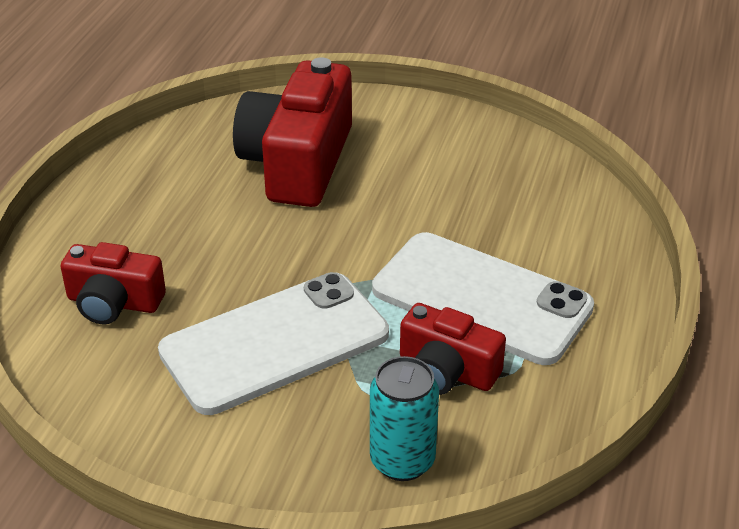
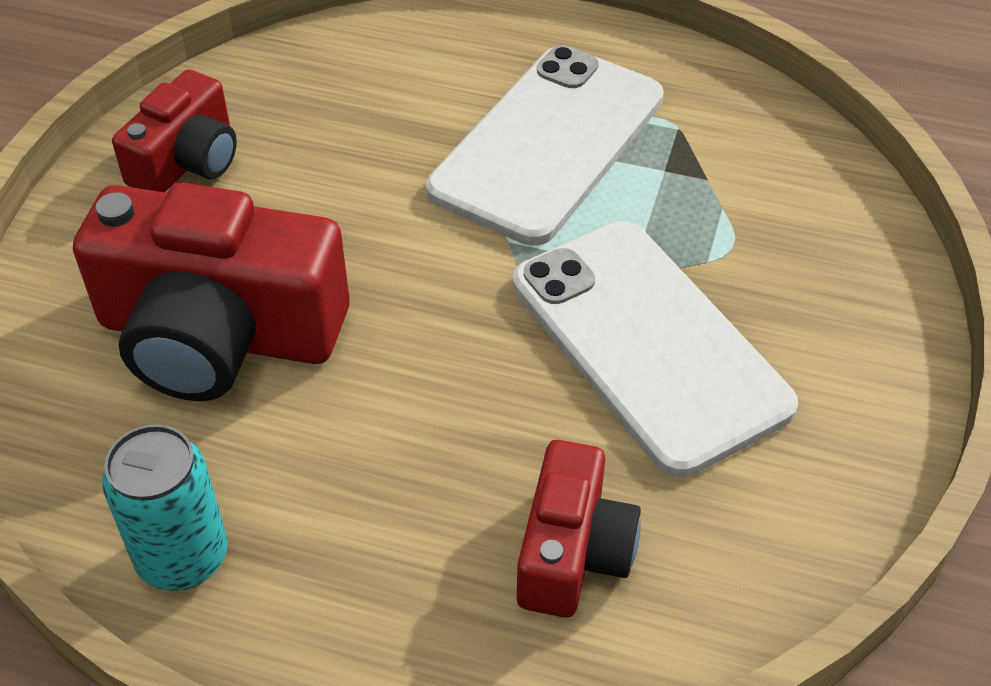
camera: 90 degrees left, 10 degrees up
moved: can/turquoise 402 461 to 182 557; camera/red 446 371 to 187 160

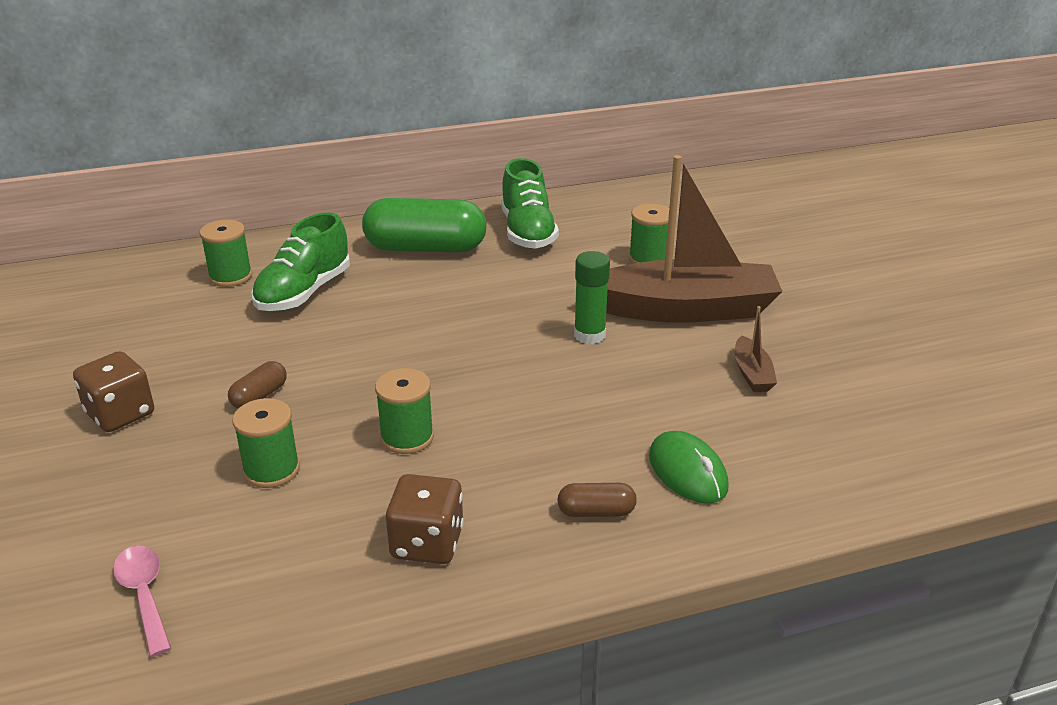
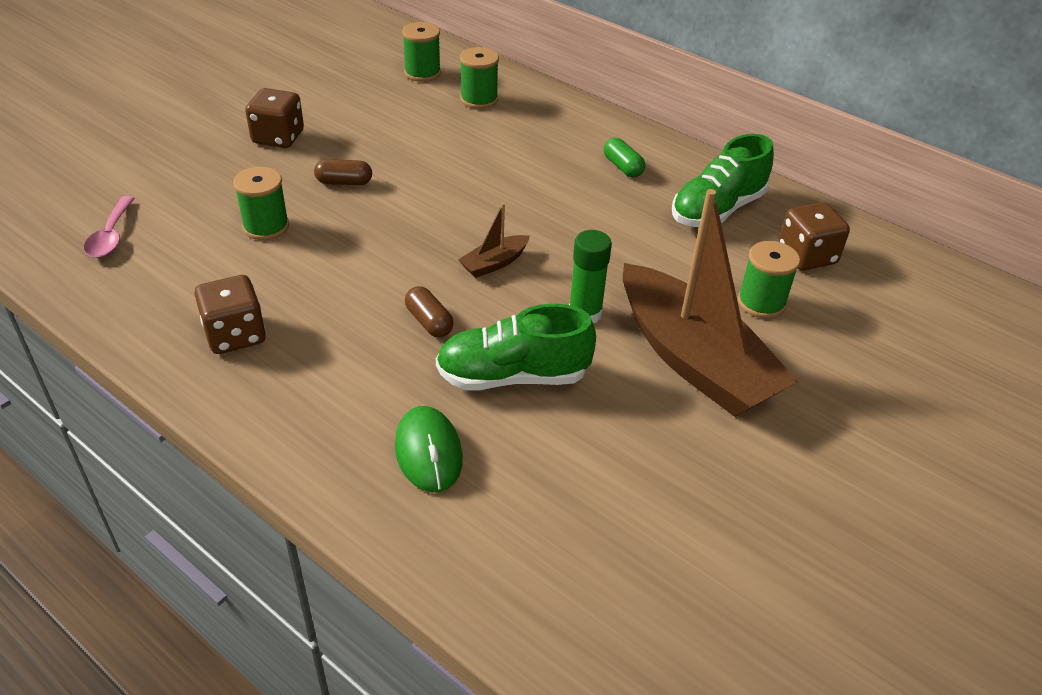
camera: 55 degrees right, 10 degrees up
added: dice/brown 806 256
moved: shoe/green 304 293 to 512 376; spool/green 407 437 to 422 73; capsule/brown 596 512 to 429 322; boat/brown 752 374 to 494 263
turned: spoon/pink 145 596 = 111 236 150 degrees clockwise; mouse/green 687 472 = 428 452 45 degrees counterclockwise
resized: capsule/green 425 248 = 623 167 x0.44

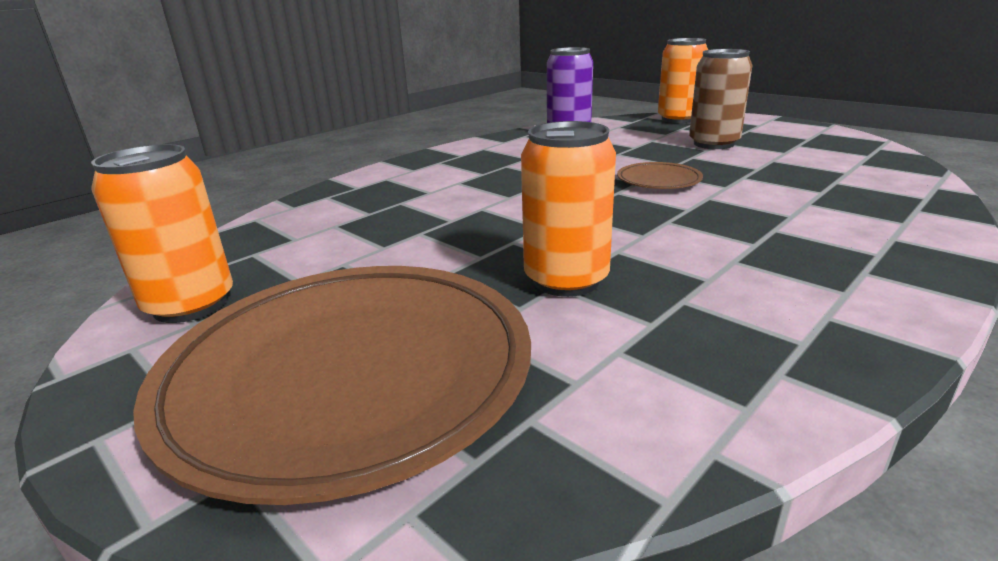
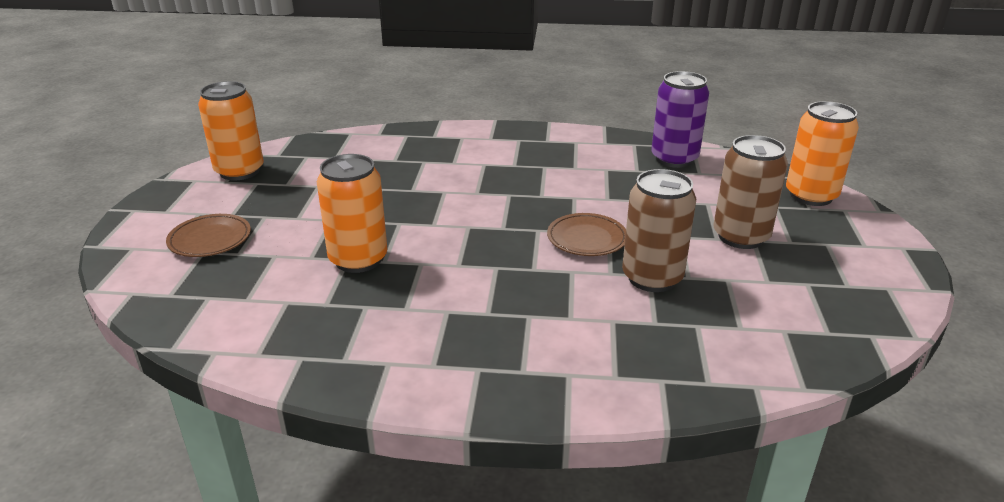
camera: 50 degrees right, 5 degrees up
added: can/brown 652 278
resized: plate/brown 350 376 = 210 240 x0.42

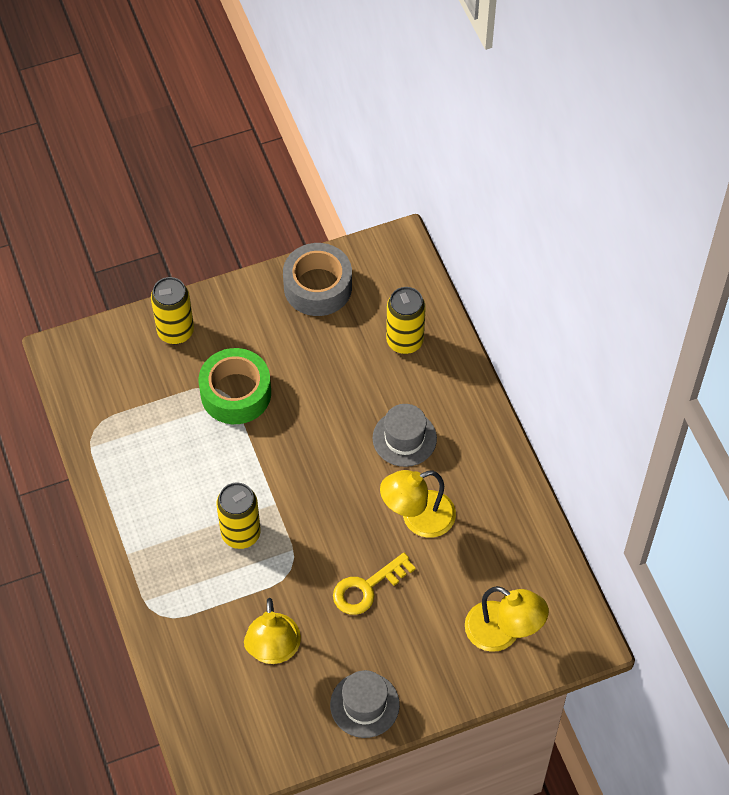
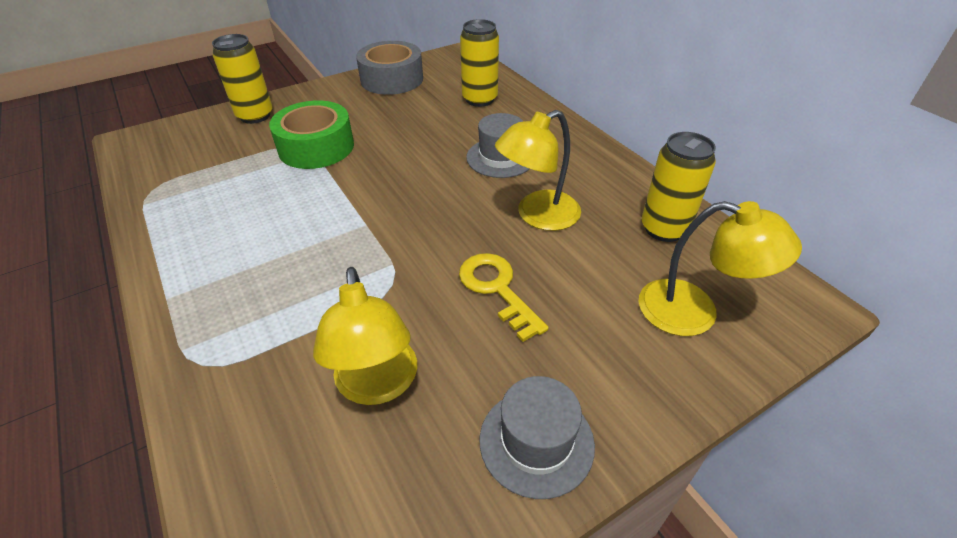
camera: 10 degrees left, 15 degrees down
moved: can/yellow 241 534 to 664 229
turned: key/yellow 367 588 = 497 289 105 degrees clockwise

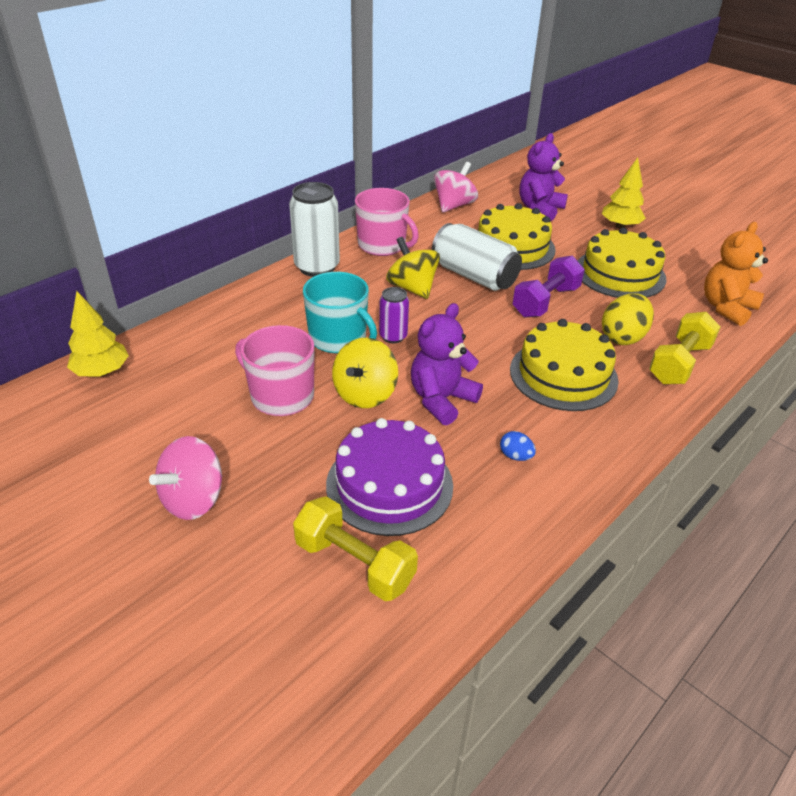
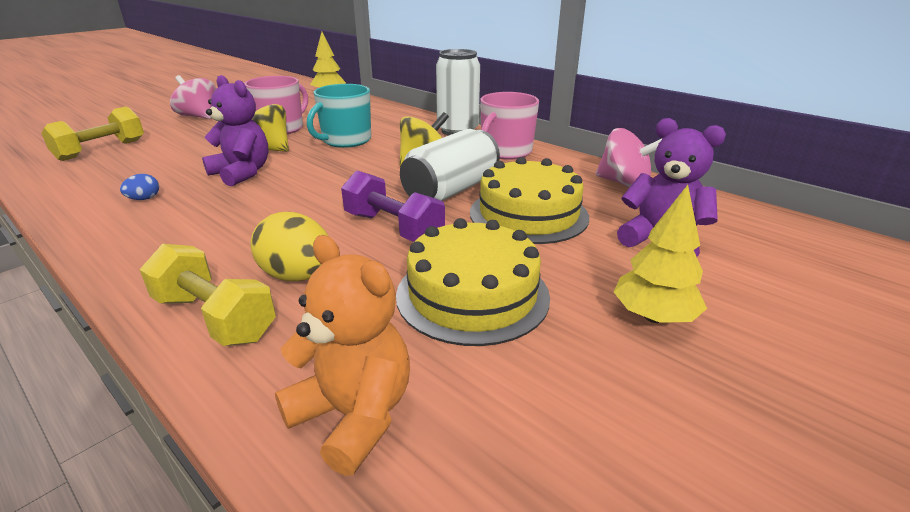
camera: 90 degrees right, 10 degrees down
removed: cake/purple 389 485; can/purple 393 336; cake/yellow 563 375

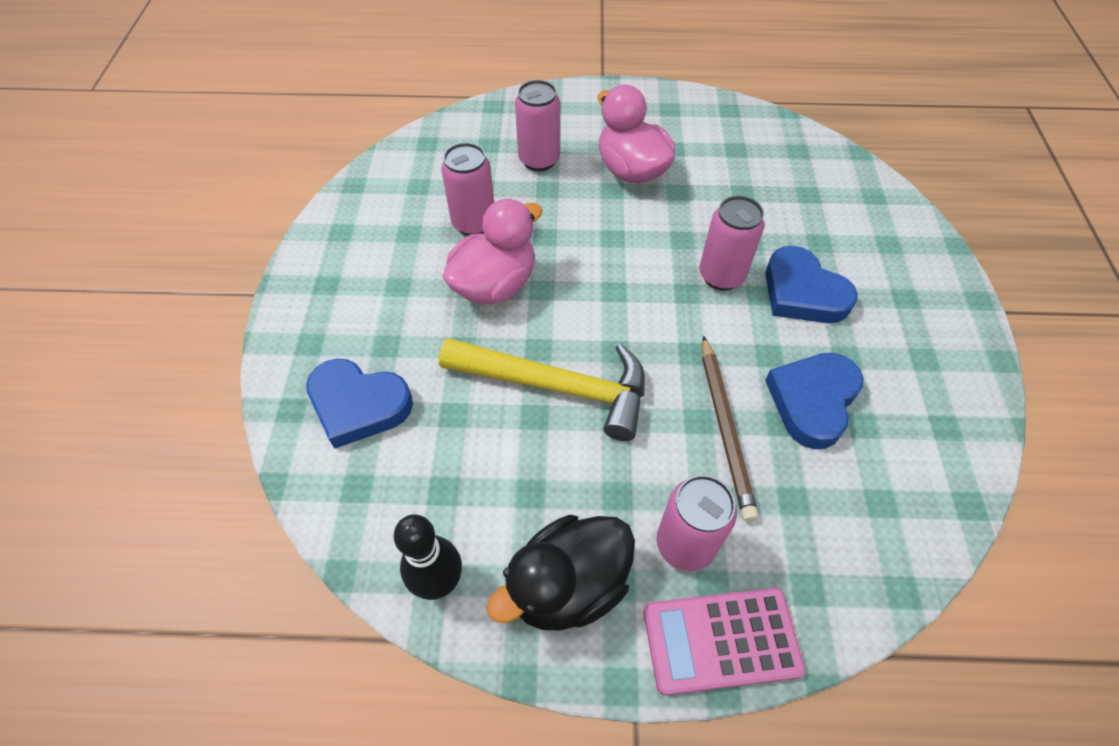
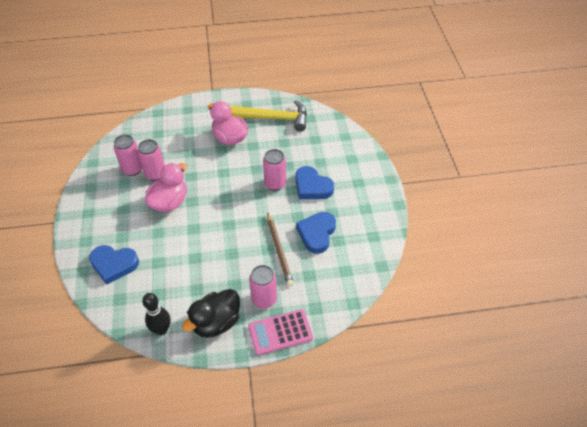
camera: 10 degrees left, 5 degrees down
moved: hammer/yellow 556 386 to 274 118; can/pink 539 160 to 132 169

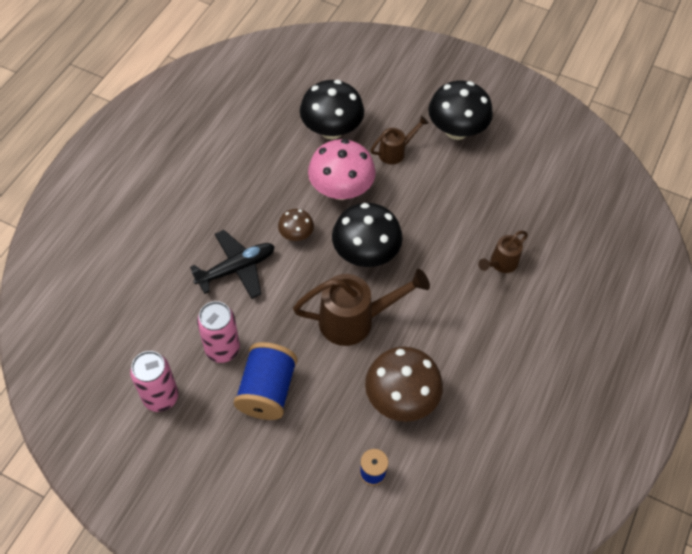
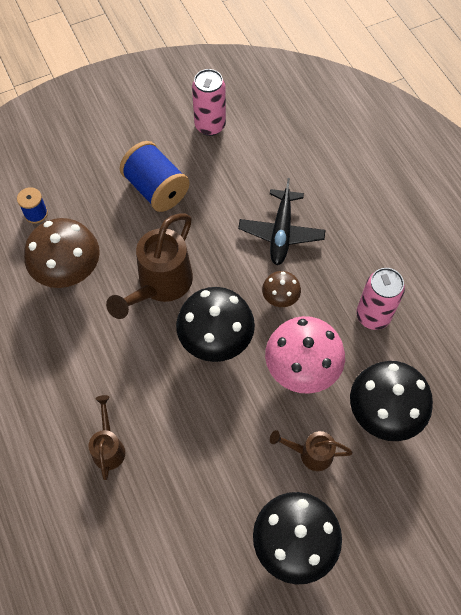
camera: 130 degrees right, 5 degrees up
moved: can/pink 222 349 to 373 316
turned: watering can/brown 395 152 = 310 453 90 degrees clockwise

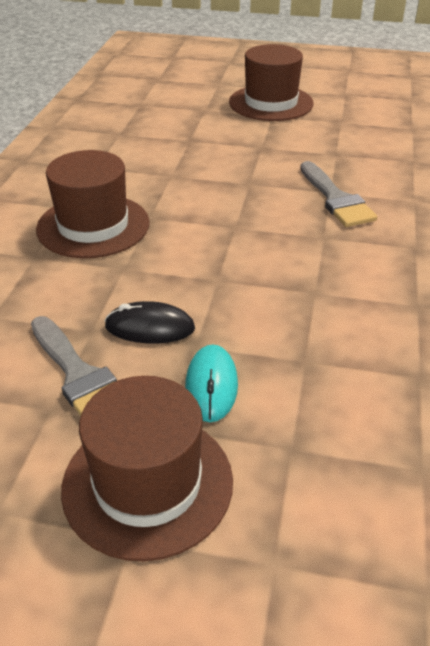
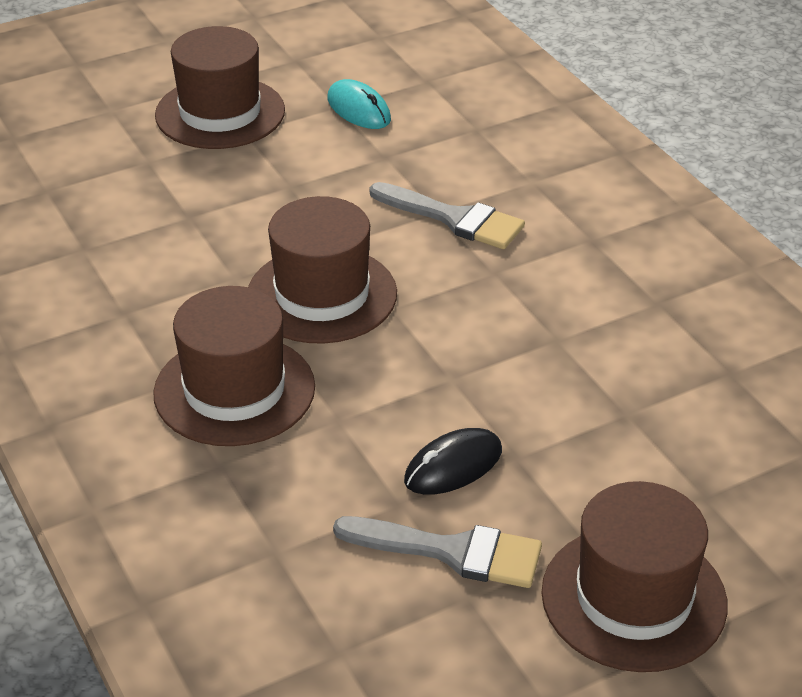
camera: 40 degrees left, 0 degrees up
added: hat/brown 322 295
moved: mouse/turquoise 211 385 to 358 109

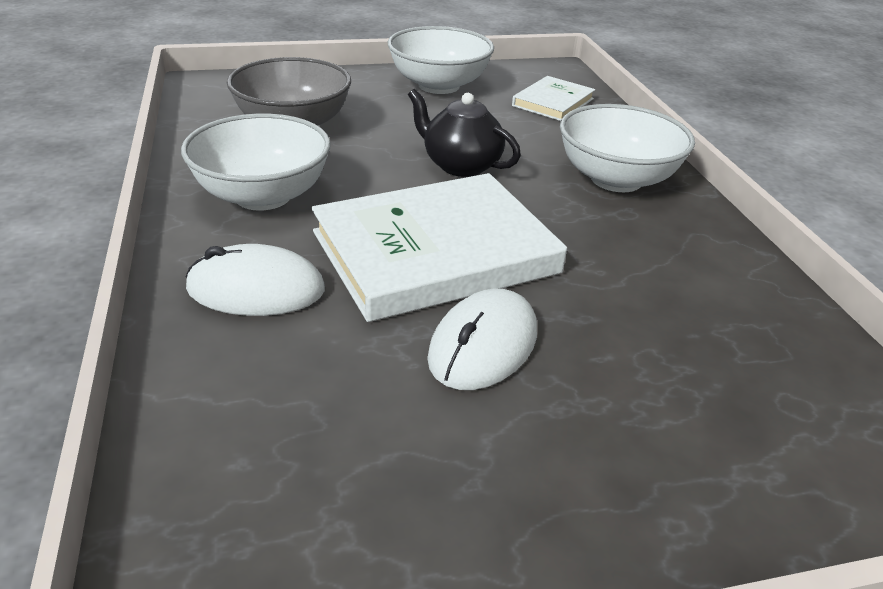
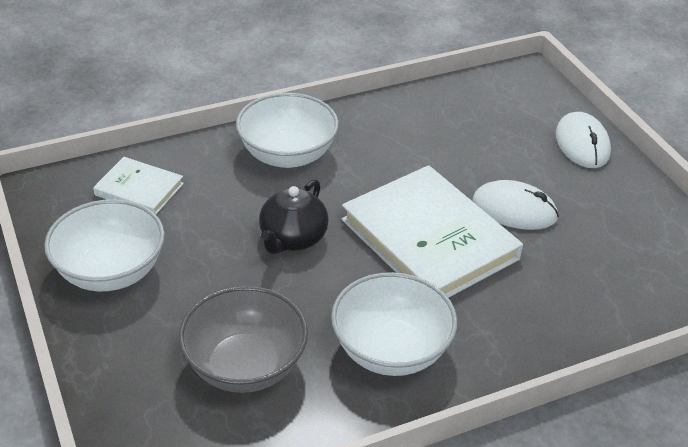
camera: 100 degrees left, 5 degrees up
moved: mouse/white 256 289 to 582 144

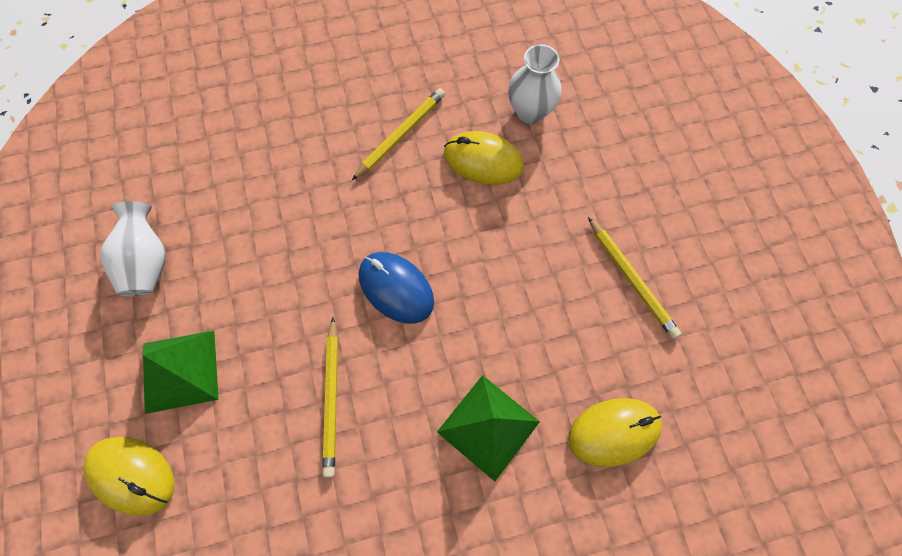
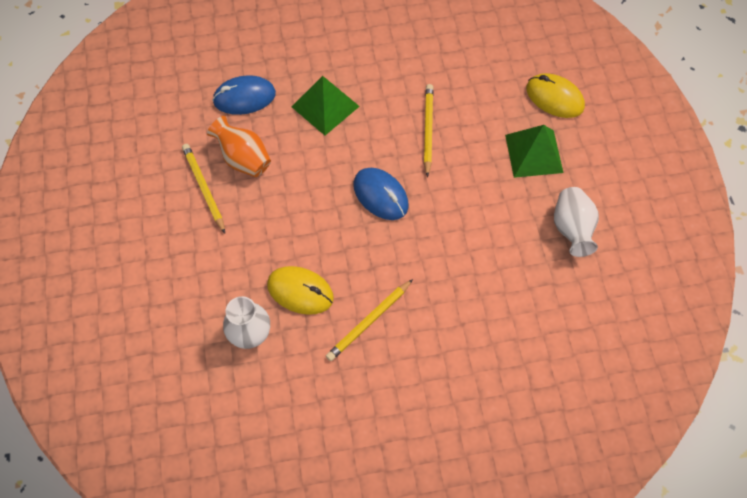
camera: 175 degrees left, 5 degrees down
added: vase/orange 243 159
recoloured: mouse/yellow 613 432 to mouse/blue 244 97

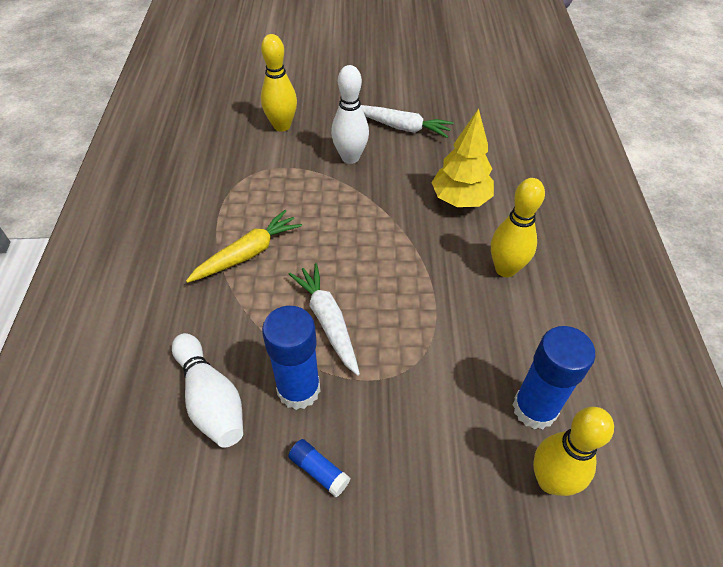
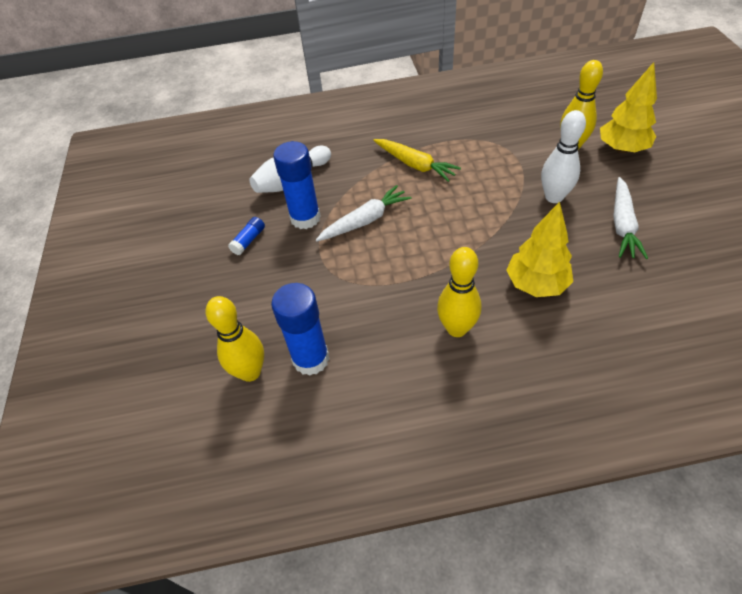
camera: 85 degrees right, 0 degrees up
added: tree/yellow 622 149

